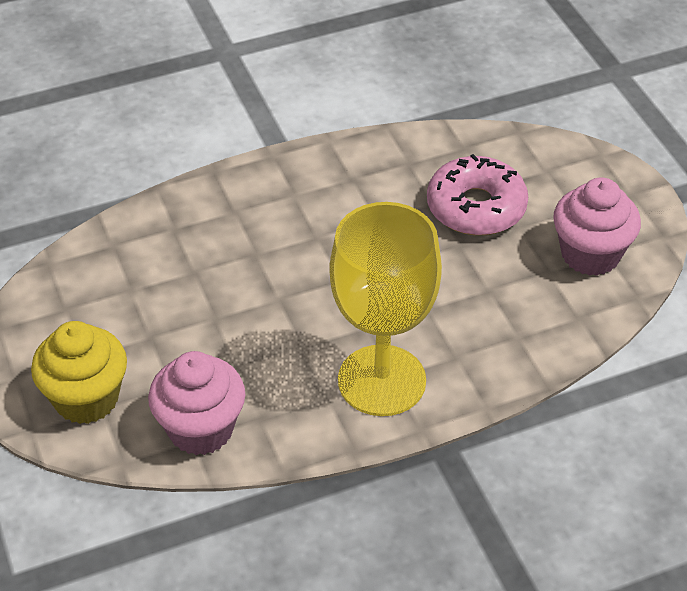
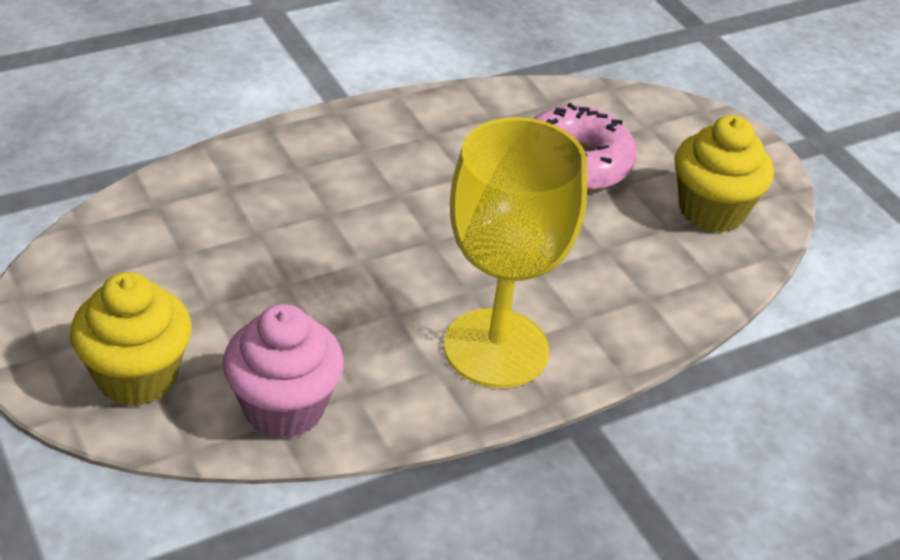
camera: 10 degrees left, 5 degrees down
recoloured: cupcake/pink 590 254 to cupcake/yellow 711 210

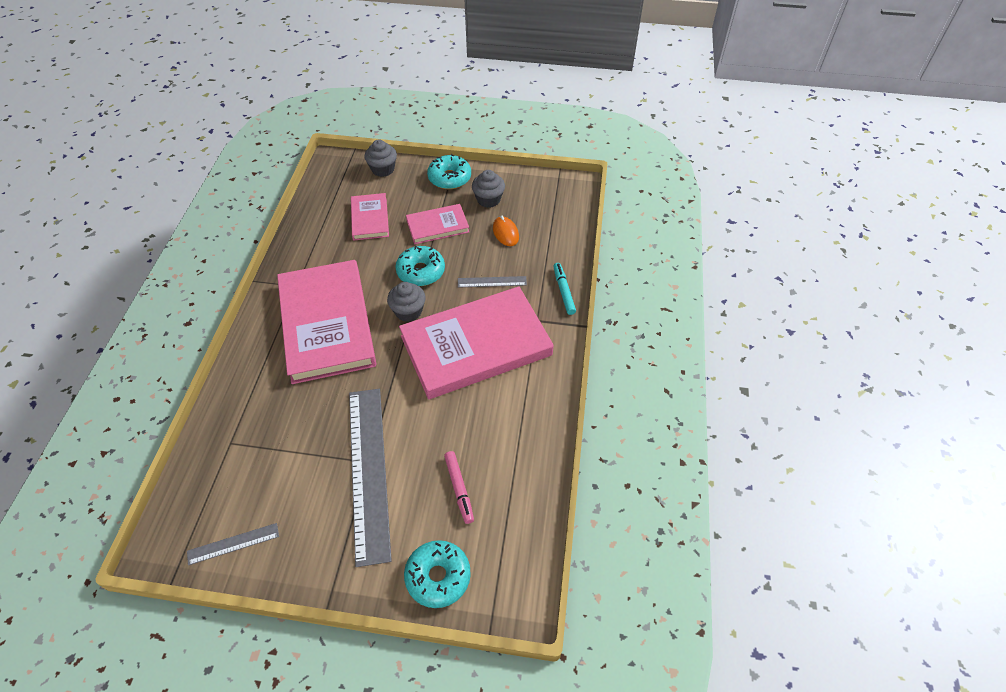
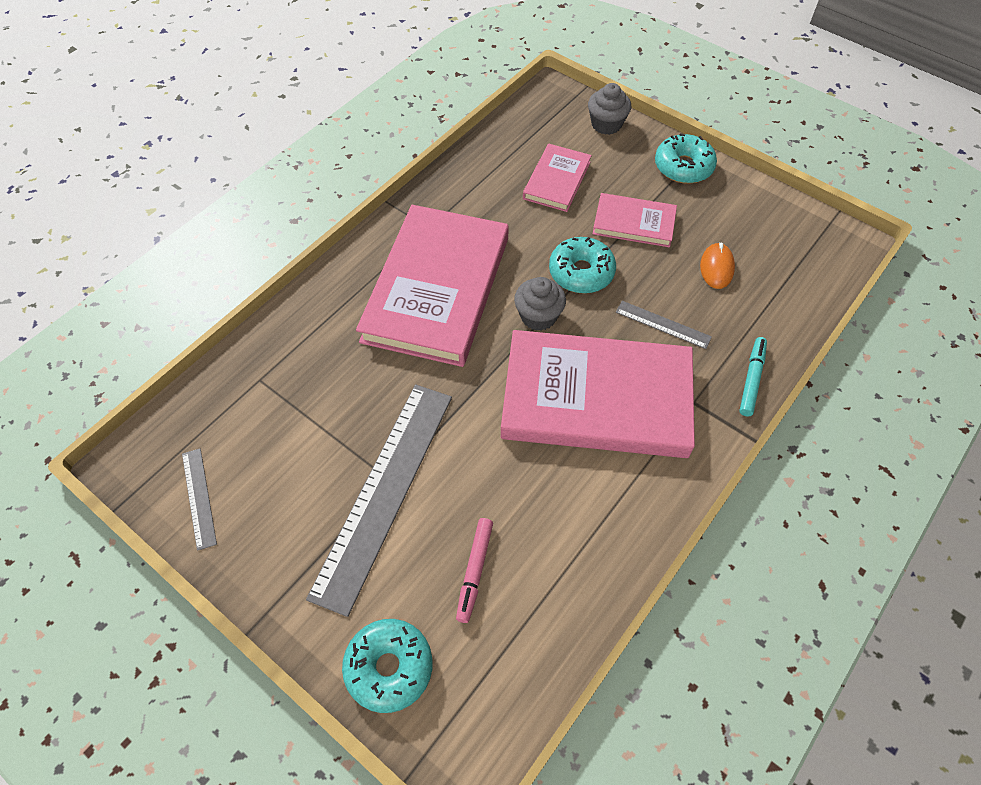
camera: 30 degrees right, 5 degrees up
removed: cupcake/grey 488 199
turned: ruler/grey 233 543 = 199 497 60 degrees clockwise

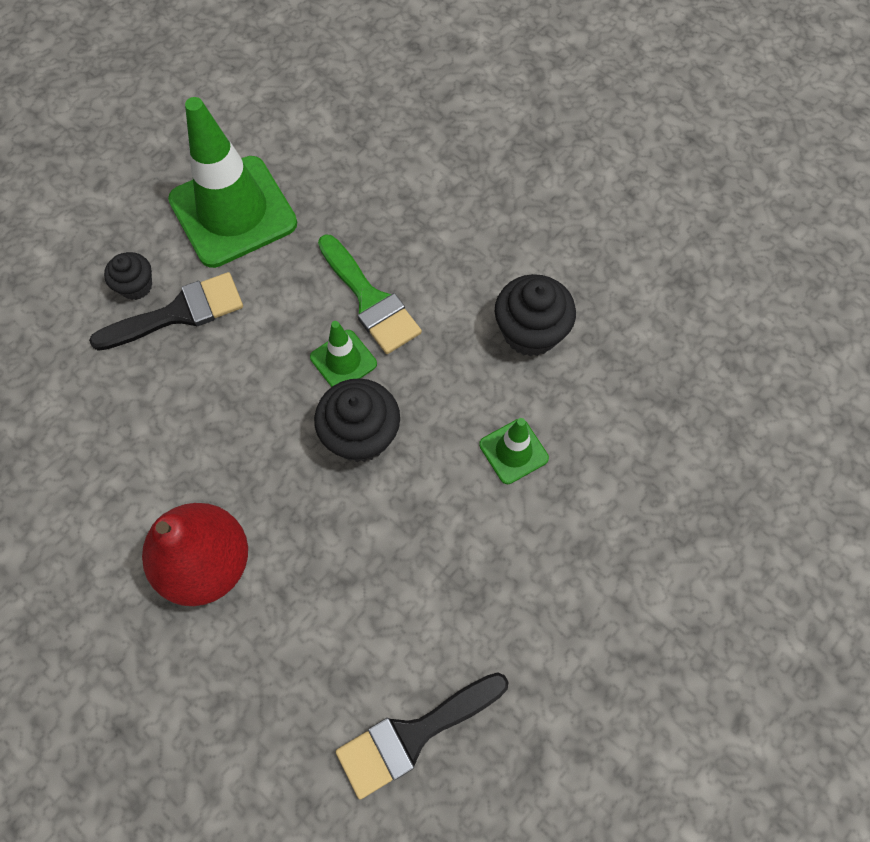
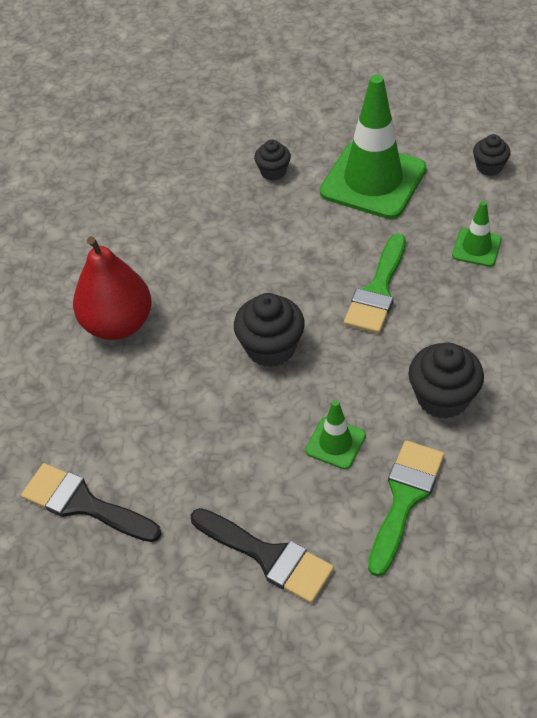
camera: 60 degrees right, 15 degrees down
added: brush/green 404 498; cupcake/black 489 167
moved: brush/black 179 313 to 268 556; traffic cone/green 343 360 to 476 247

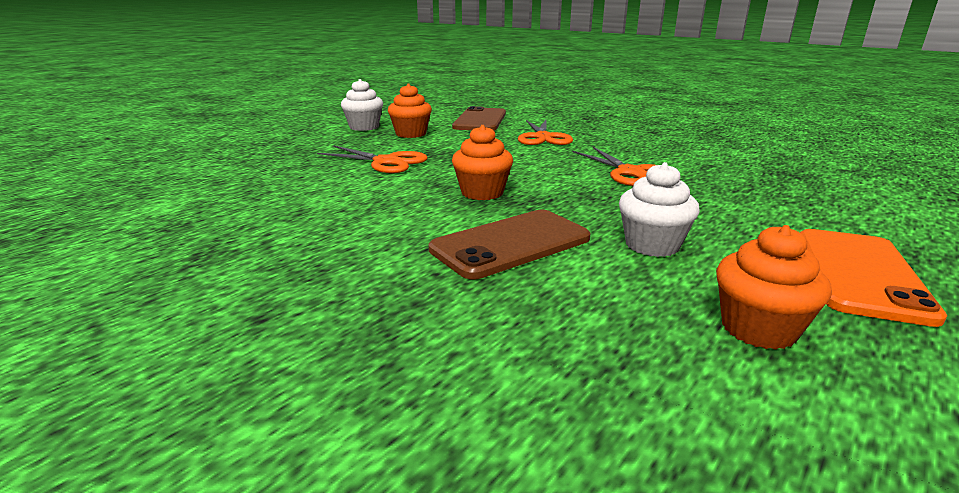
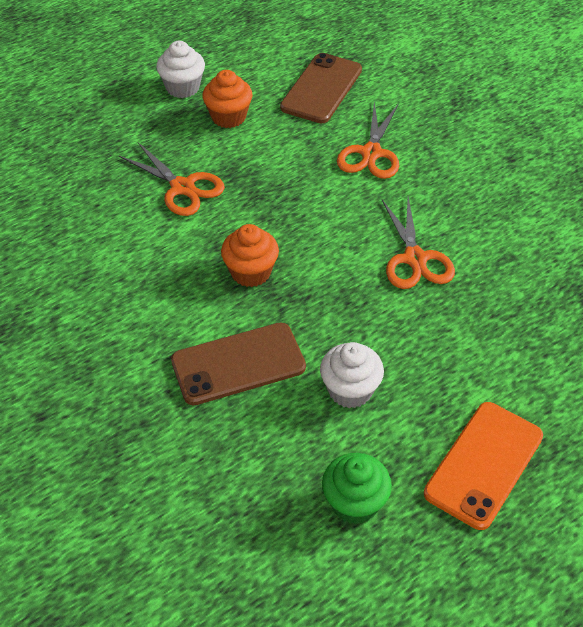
camera: 15 degrees right, 25 degrees up
recoloured: cupcake/orange 758 329 to cupcake/green 354 503

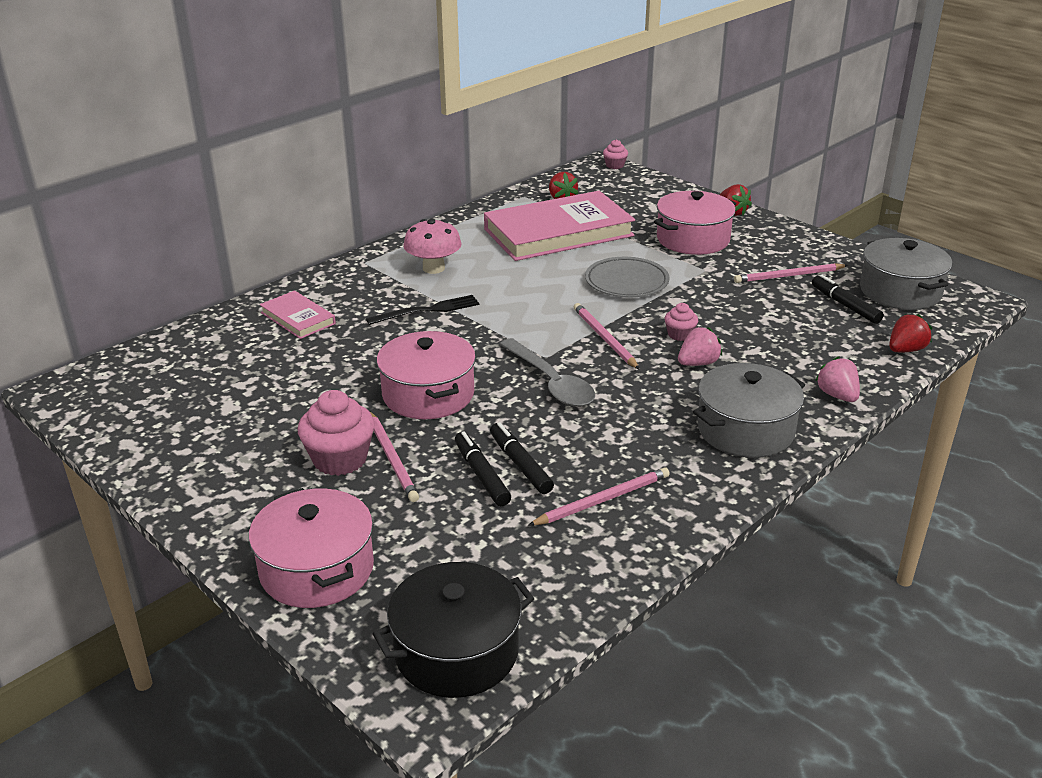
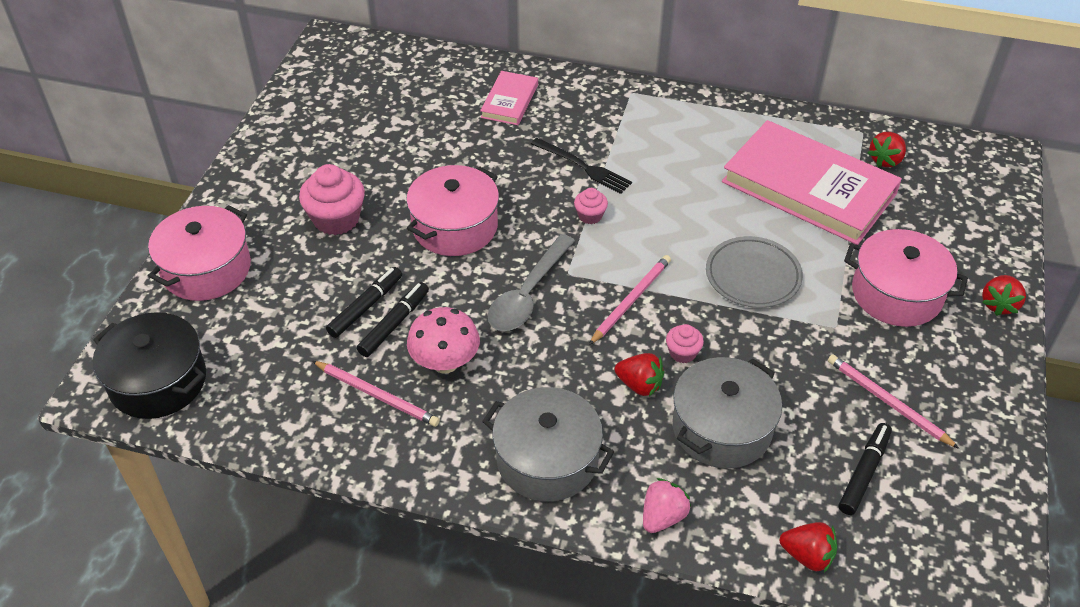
camera: 60 degrees right, 15 degrees up
removed: pencil/pink 392 458
moved: mushroom/pink 433 268 to 445 362; cupcake/pink 615 165 to 590 216; pot/grey 900 291 to 721 428
recoloured: strawberry/pink 698 363 to strawberry/red 639 385

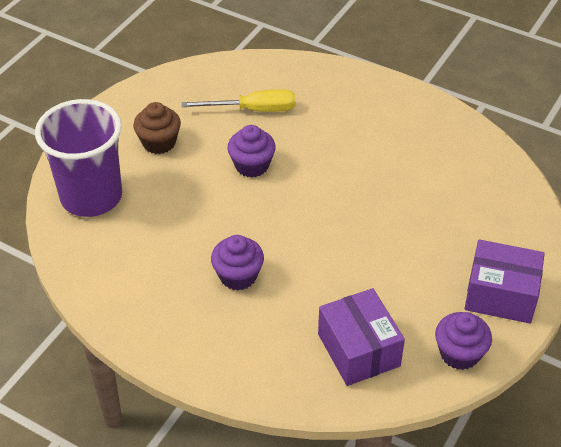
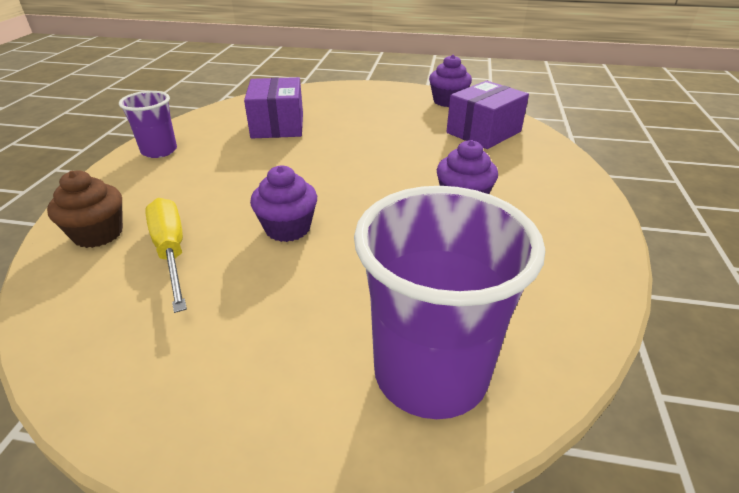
camera: 110 degrees left, 10 degrees down
added: cup/purple 159 151
moved: cupcake/brown 159 142 to 98 234; box/purple 500 295 to 278 125

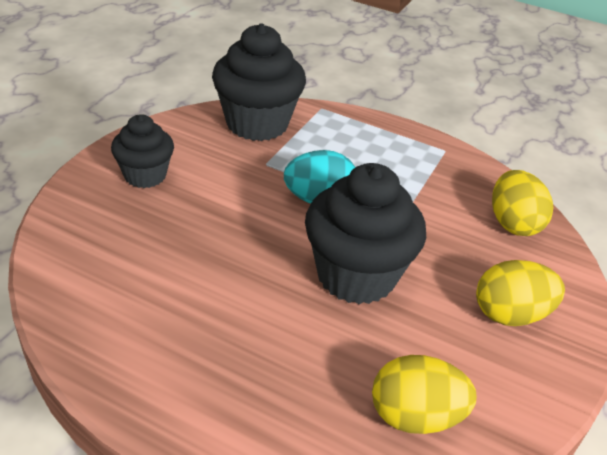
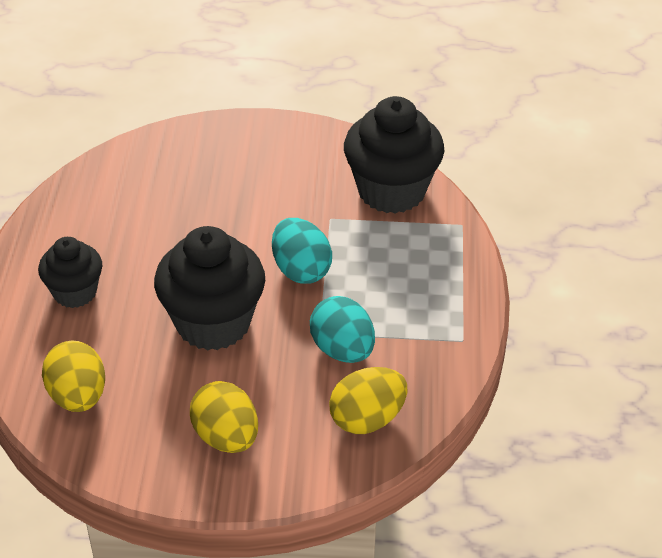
camera: 70 degrees right, 5 degrees up
added: egg/turquoise 342 350
moved: cupcake/black 145 175 to 75 292

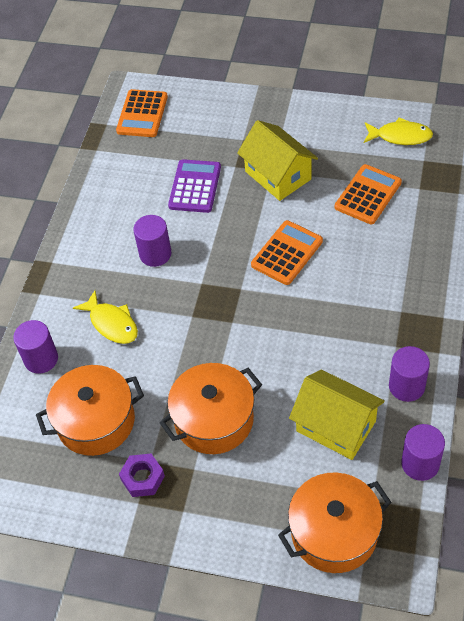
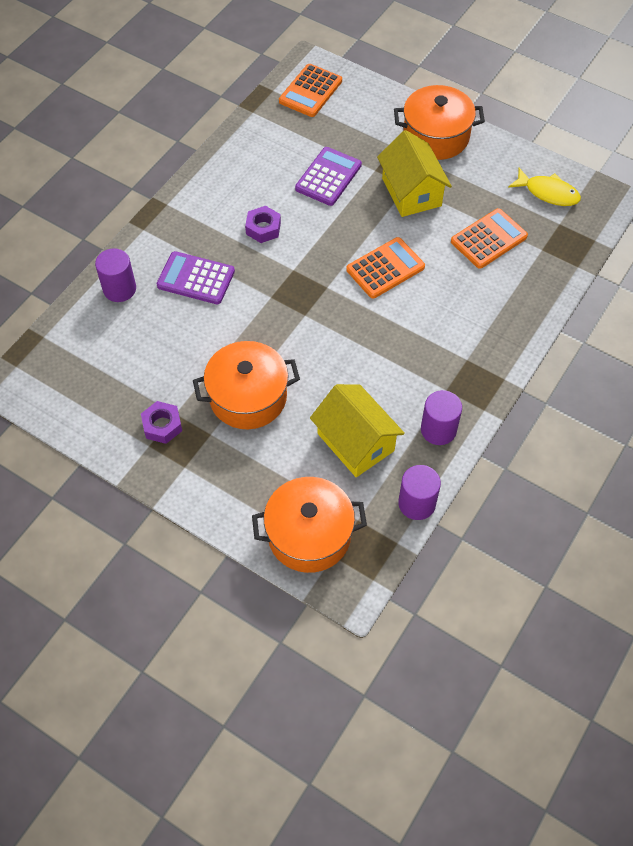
camera: 15 degrees right, 5 degrees up
moved: pot/orange 96 421 to 436 136
replaced: fish/yellow 112 323 to calculator/purple 196 278; cylinder/purple 155 254 to nut/purple 263 228

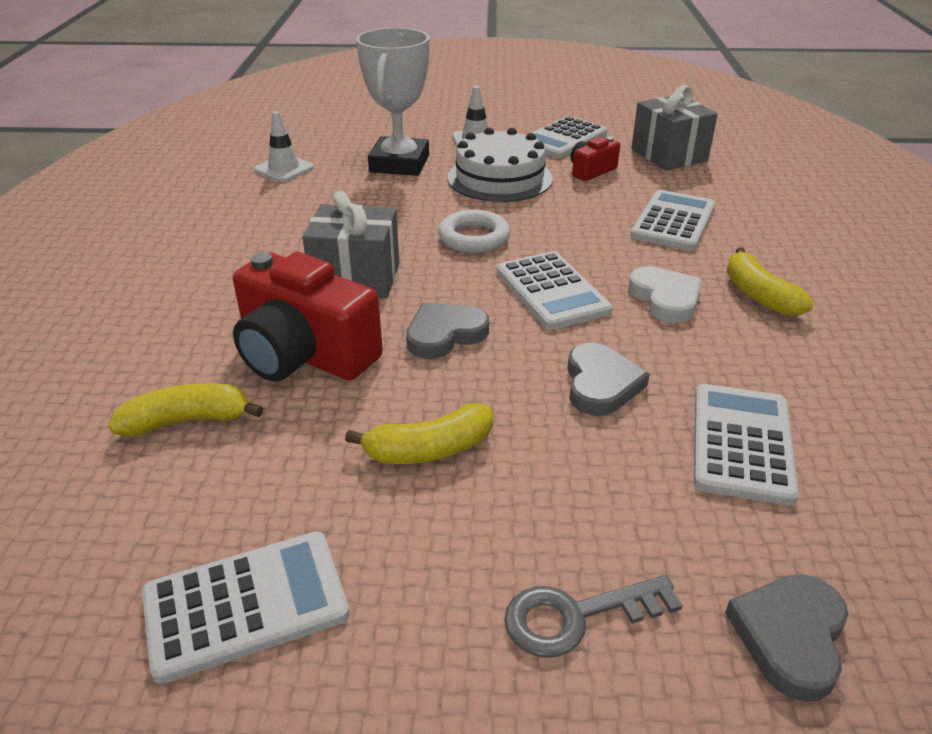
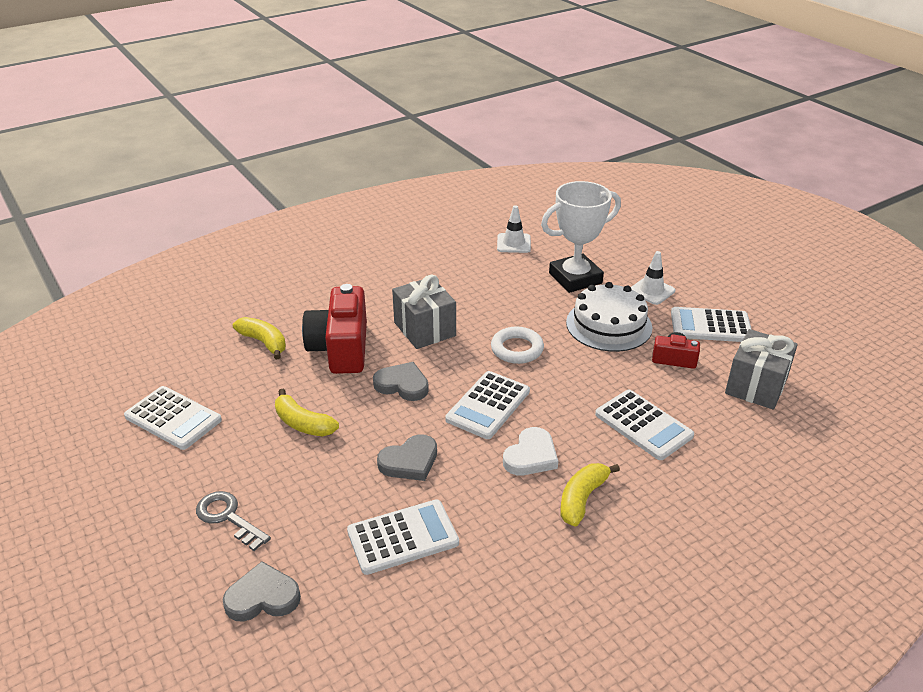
camera: 55 degrees right, 0 degrees up
turned: calculator/white 673 221 = 643 425 60 degrees clockwise

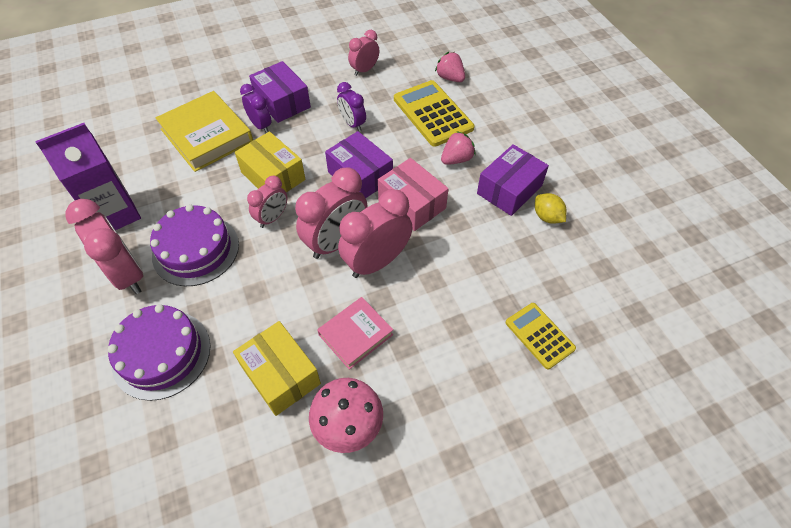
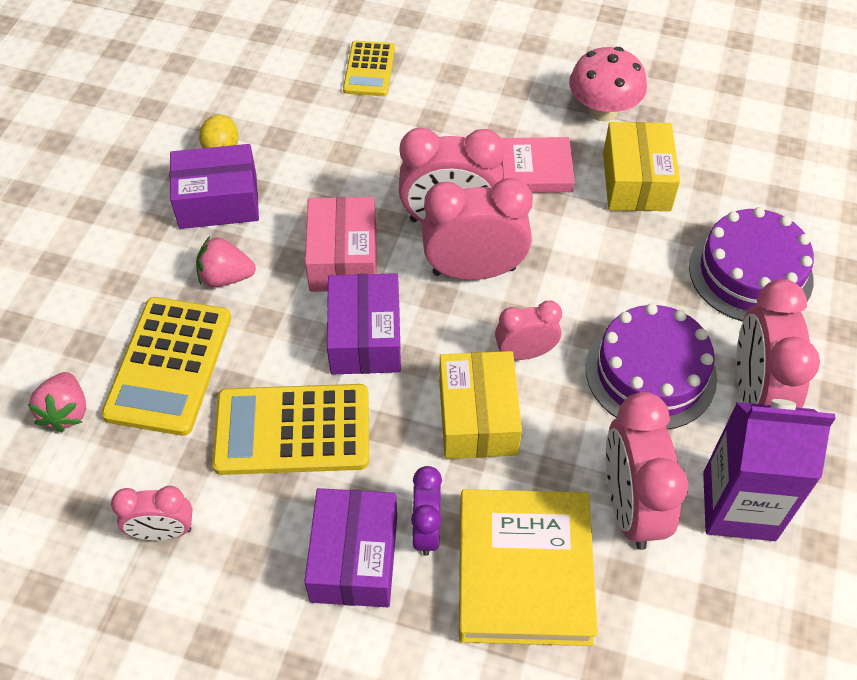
camera: 140 degrees left, 0 degrees up
added: clock/pink 630 506
replaced: clock/purple 352 124 to calculator/yellow 292 430

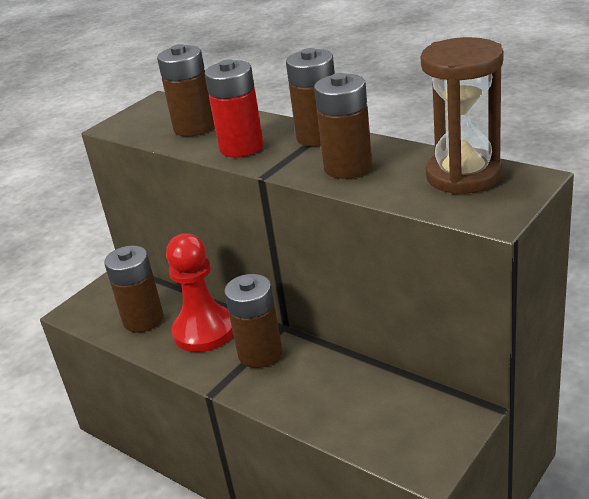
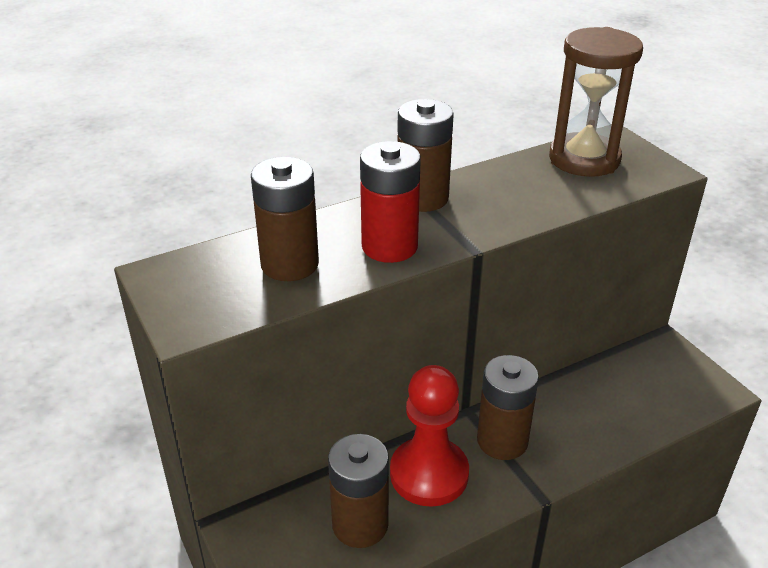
camera: 70 degrees left, 5 degrees up
removed: battery/brown 348 167

